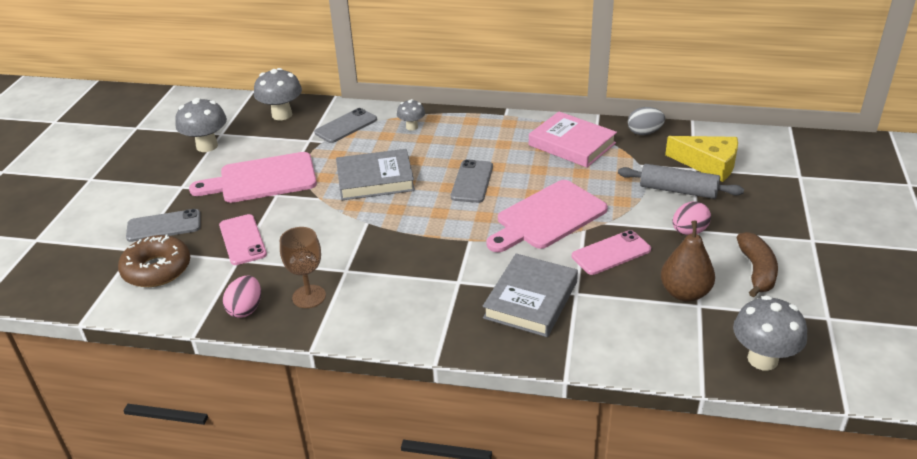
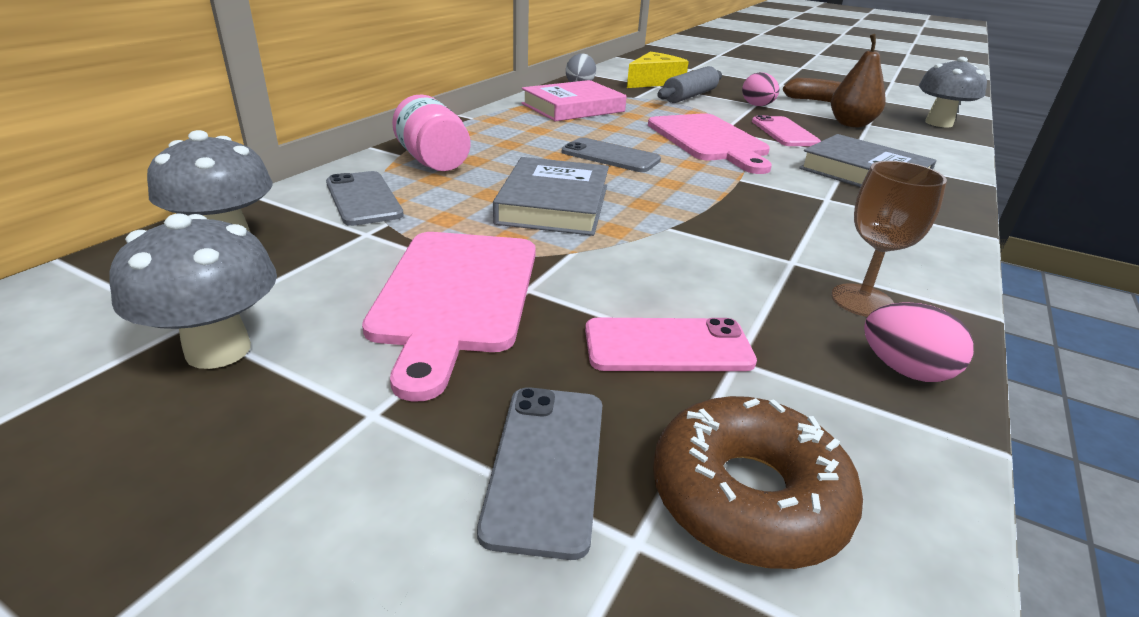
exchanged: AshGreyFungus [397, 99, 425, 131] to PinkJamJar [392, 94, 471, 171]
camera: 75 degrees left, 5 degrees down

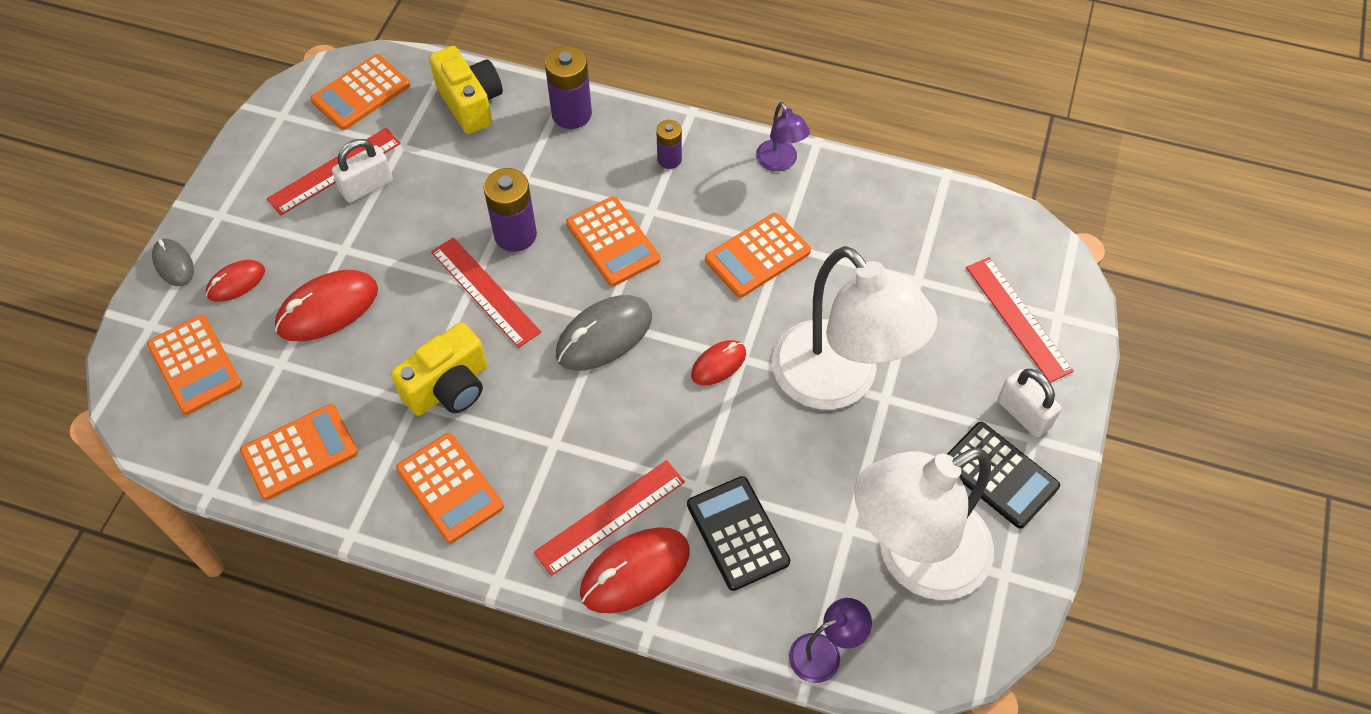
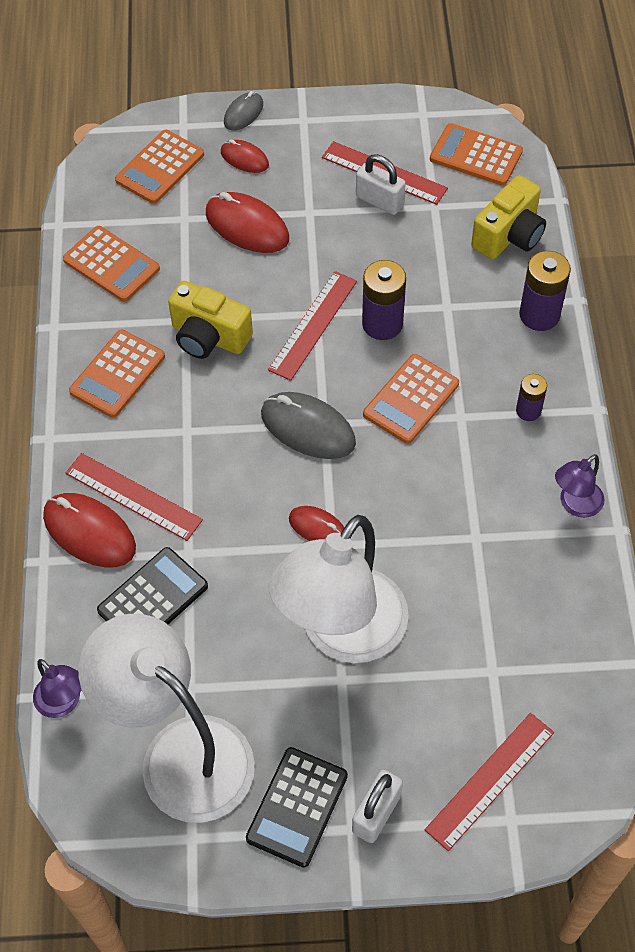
missing: OrangeAddingMachine [705, 213, 811, 298]
camera: 70 degrees right, 0 degrees up

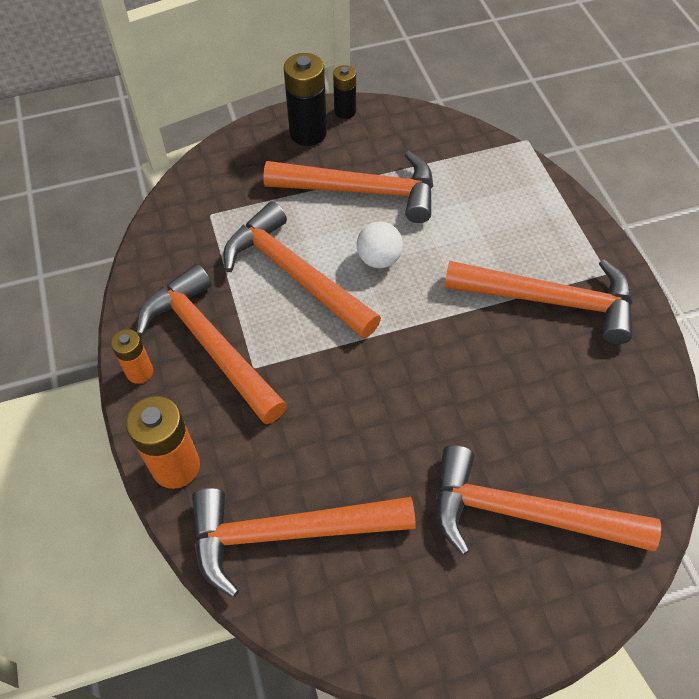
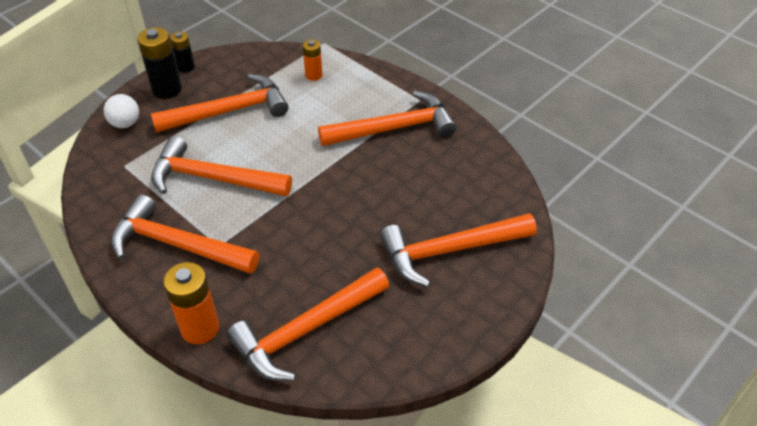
relocated: OrangeBattery [111, 329, 153, 384] to [303, 39, 322, 81]; PureWhiteSphere [357, 222, 403, 268] to [103, 94, 139, 128]
camera: 30 degrees left, 10 degrees down

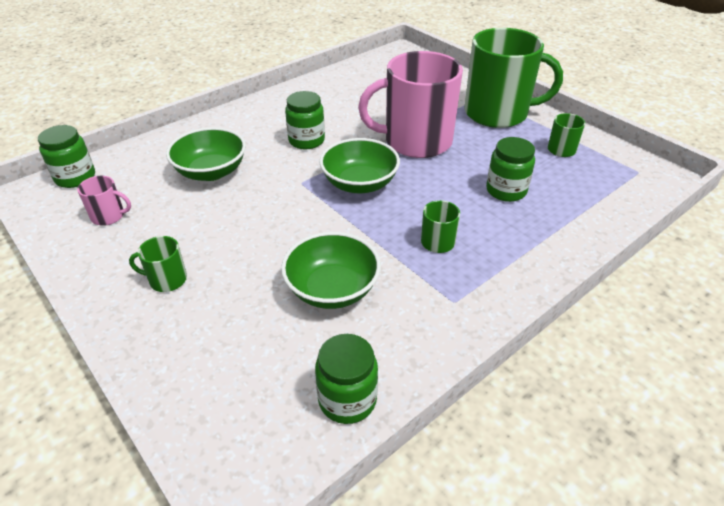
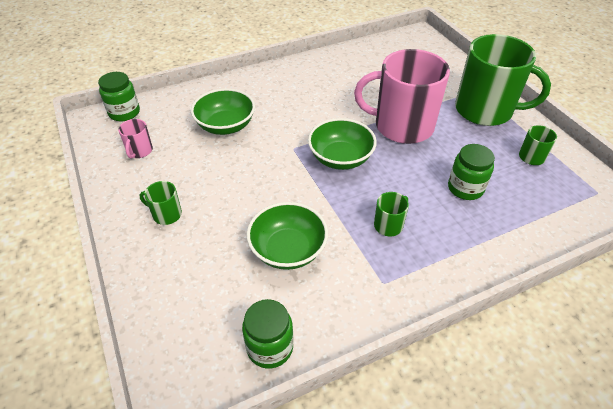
missing: EmeraldJamJar [285, 91, 325, 149]
spun: PinkTeaMug [77, 176, 131, 226] = [118, 119, 153, 158] 75 degrees clockwise
camera: 15 degrees right, 5 degrees up

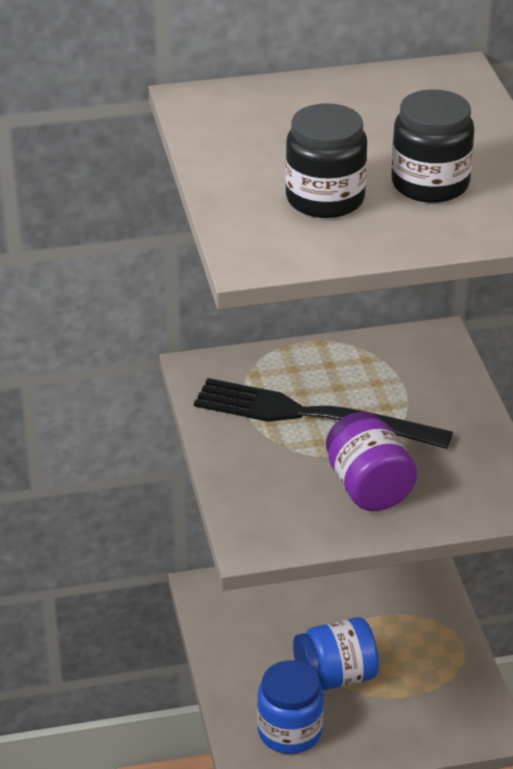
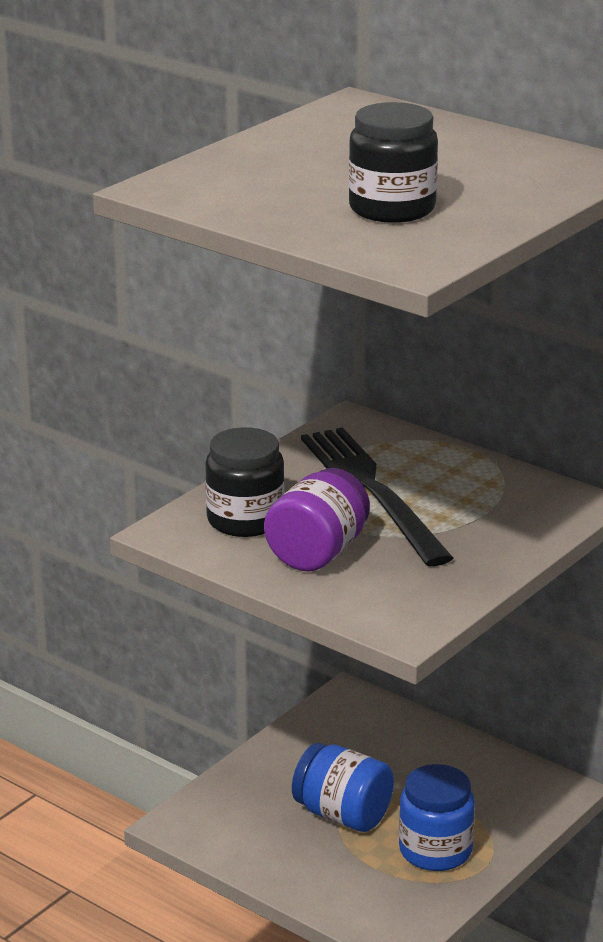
relocated: CobaltJamJar [257, 661, 324, 754] to [399, 764, 475, 871]; JetBlackJamJar [285, 103, 367, 218] to [205, 427, 285, 537]
camera: 50 degrees right, 10 degrees down

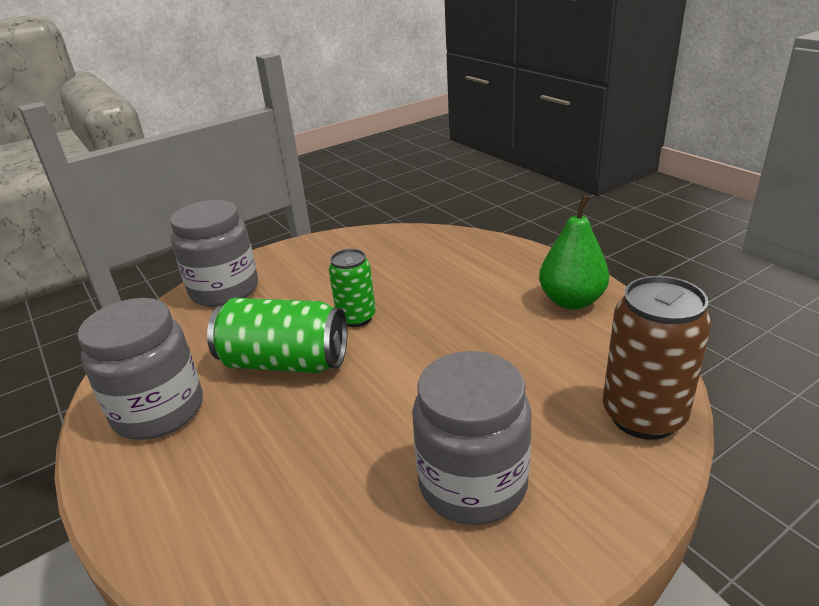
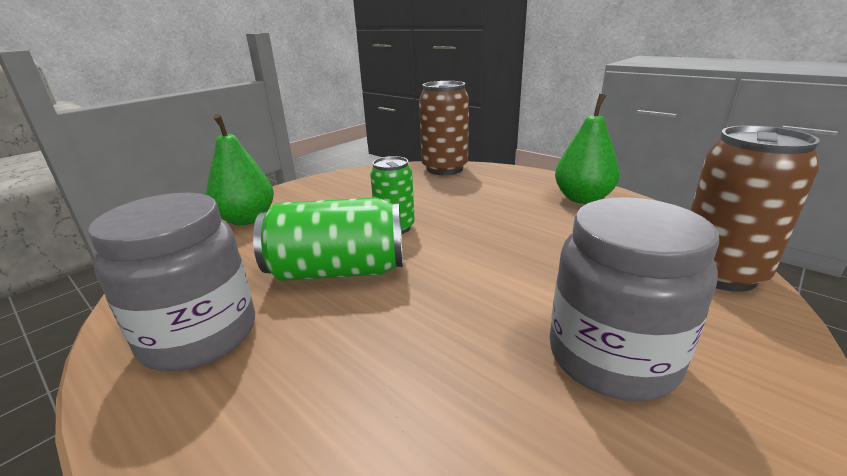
appeared: DarkBrownSodaCan [419, 81, 469, 175]
exchanged: AshGreyJamJar [170, 200, 258, 307] to EmeraldToyPear [206, 114, 274, 225]
camera: 15 degrees left, 5 degrees down

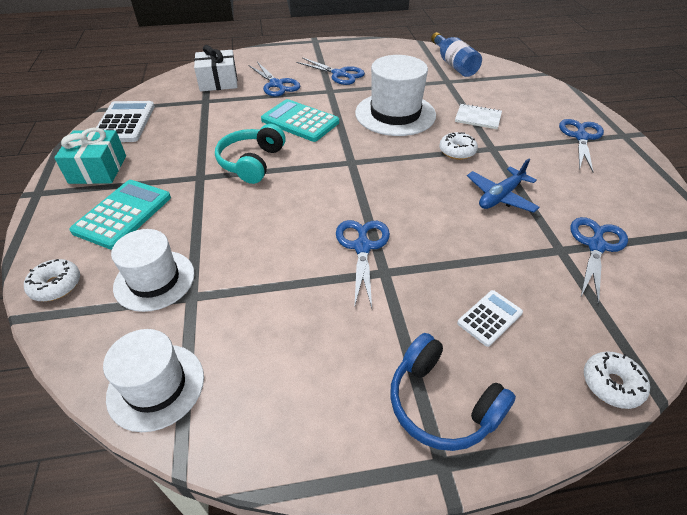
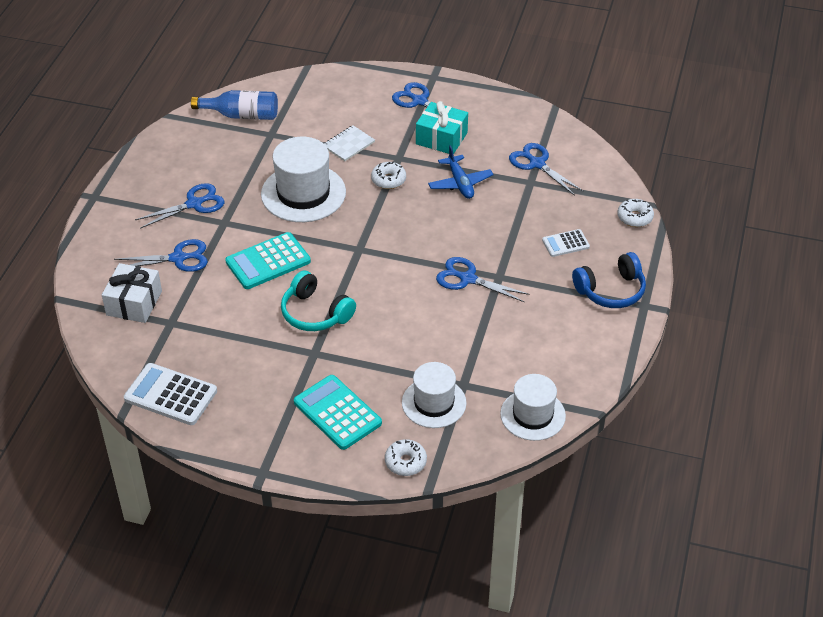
relocated: TurquoiseWrappedGift [54, 128, 126, 184] to [416, 101, 468, 155]
spun: PureWhiteAddingMachine [457, 290, 523, 347] = [542, 229, 590, 257] 90 degrees counterclockwise
camera: 65 degrees left, 0 degrees up

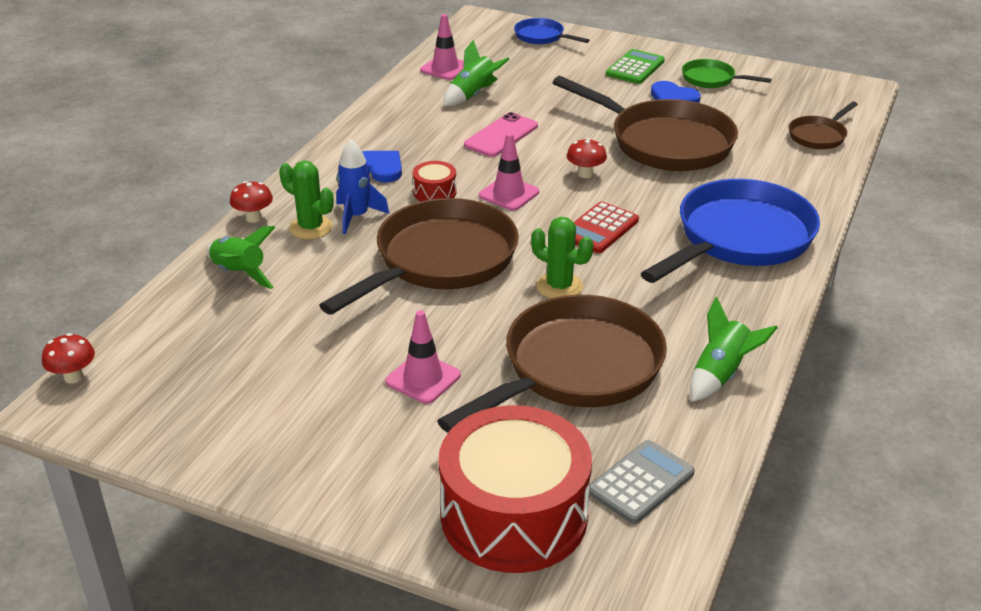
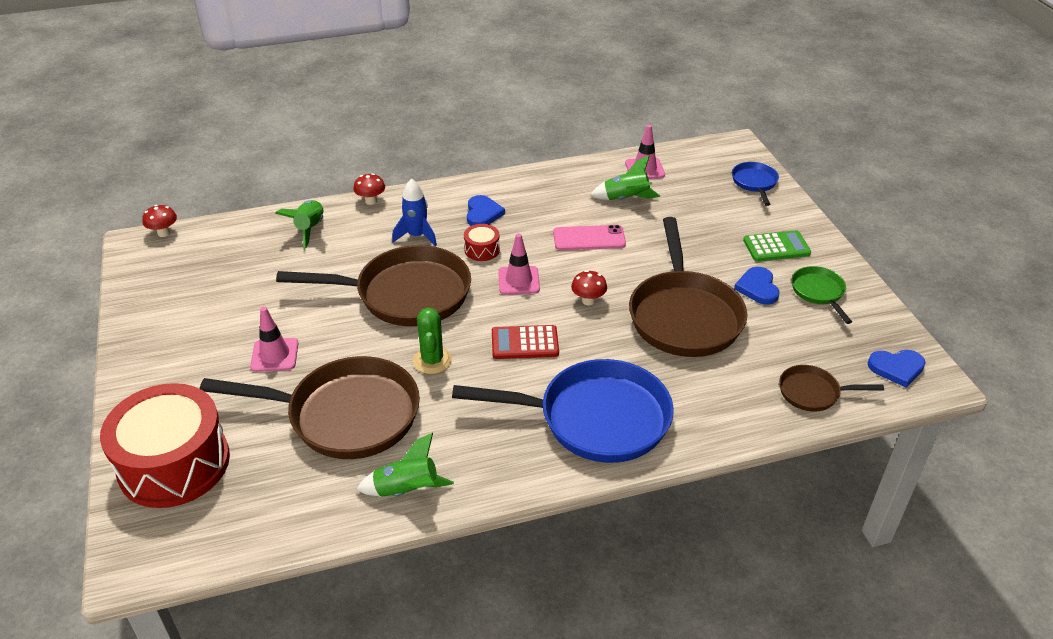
missing: EmeraldCactus [279, 161, 334, 239]; AshGreyAddingMachine [589, 440, 695, 524]
appeared: CobaltLoveHeart [868, 350, 926, 387]
camera: 50 degrees right, 5 degrees up

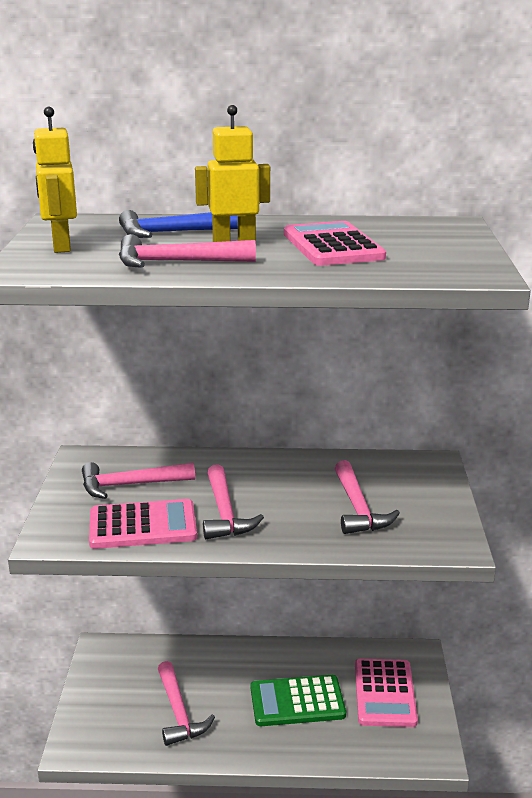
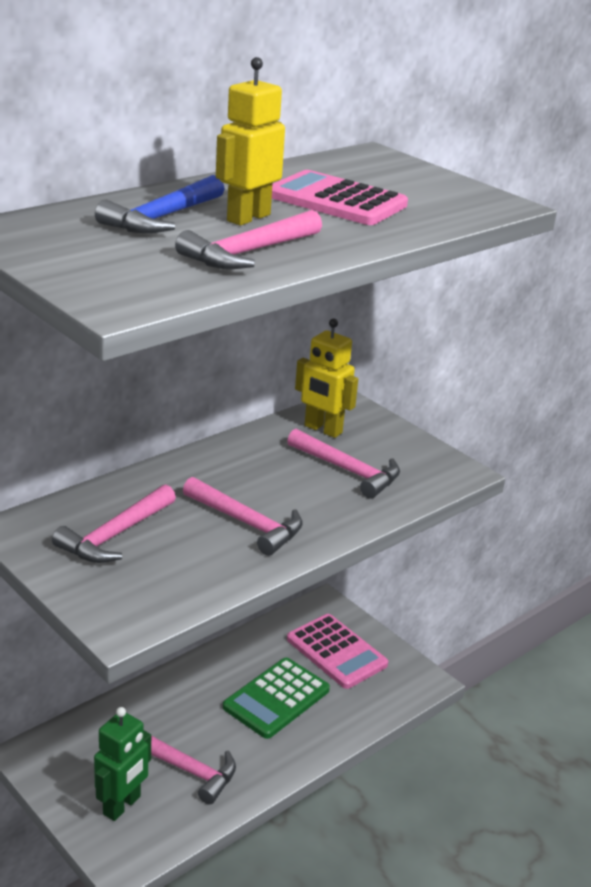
missing: PinkAddingMachine [89, 499, 197, 549]
appeared: EmeraldToyRobot [94, 707, 151, 821]
relocated: GoldenToyRobot [33, 107, 77, 253] to [295, 319, 358, 438]
camera: 45 degrees left, 5 degrees up

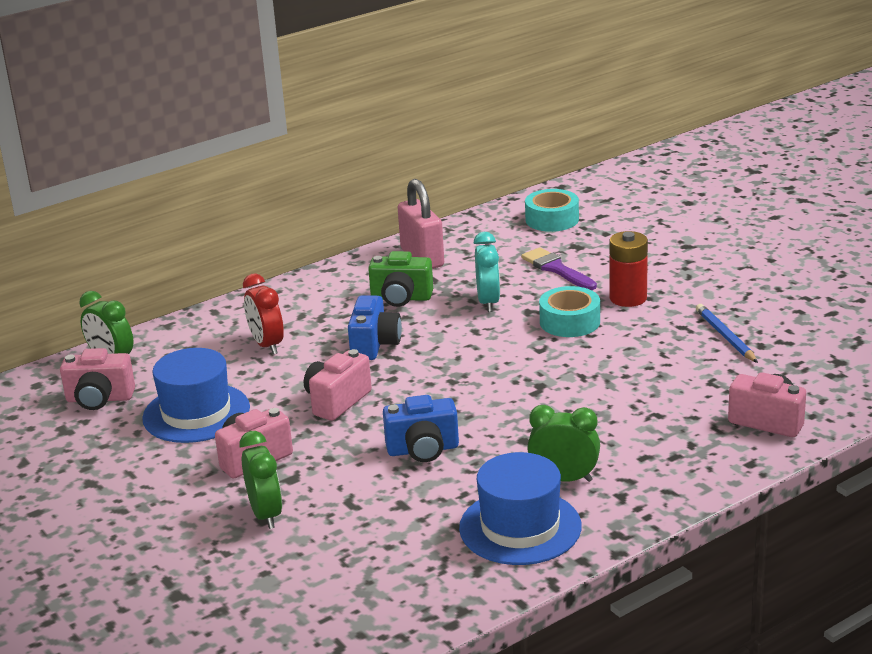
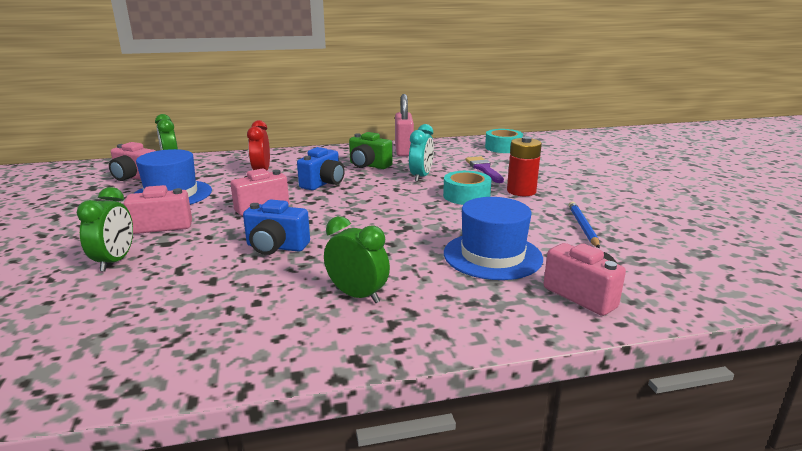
relocated: CobaltTopHat [459, 452, 582, 565] to [444, 197, 543, 280]
camera: 20 degrees right, 5 degrees down

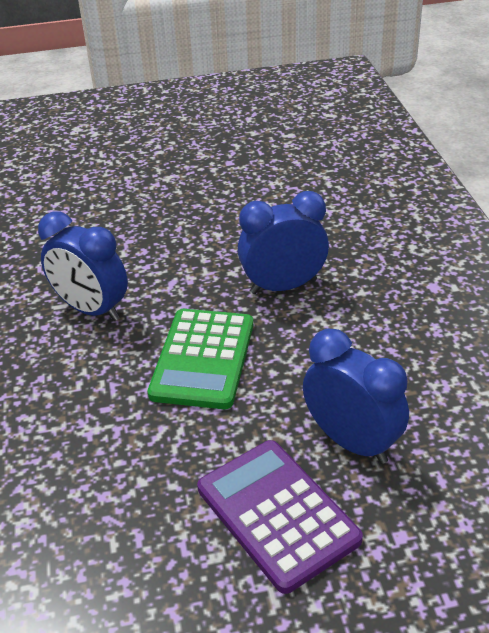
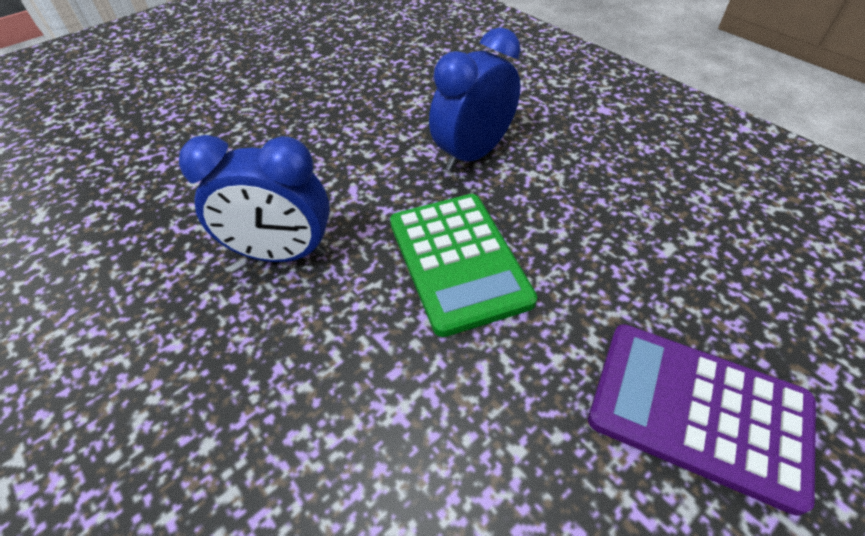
missing: CobaltClock [303, 329, 409, 464]
camera: 30 degrees left, 10 degrees up

